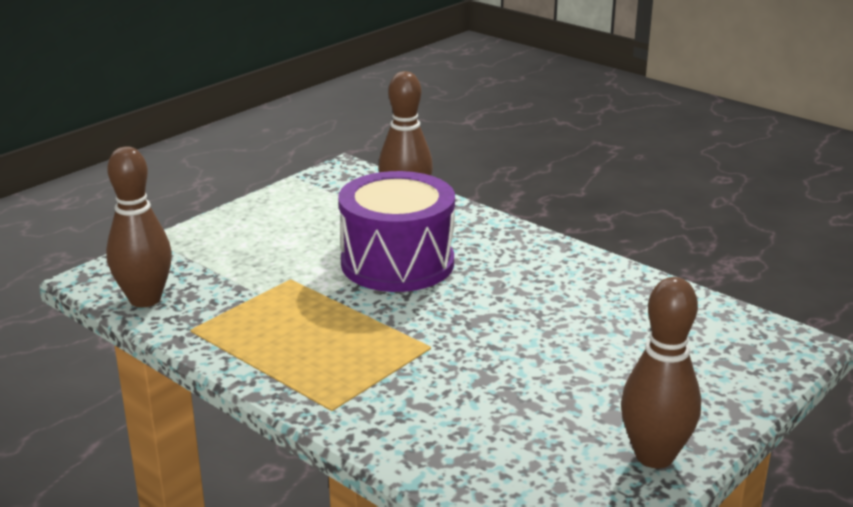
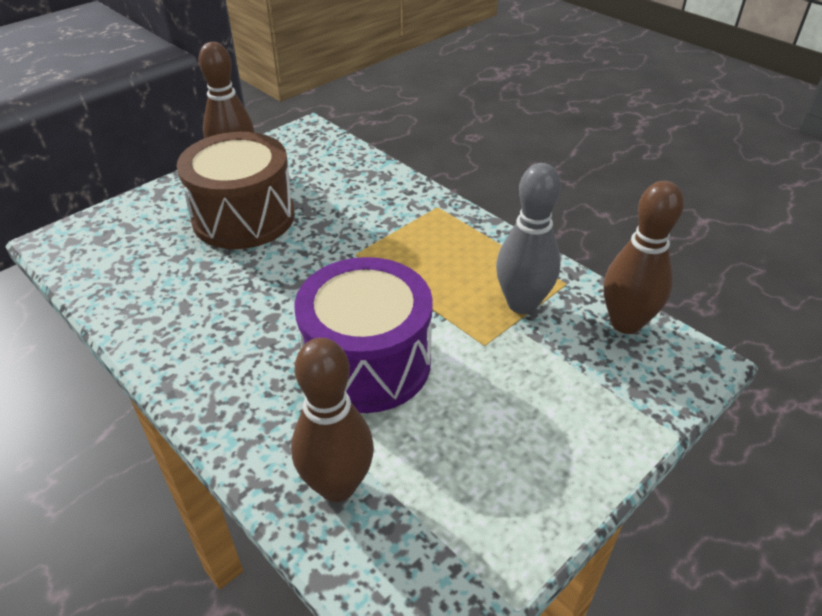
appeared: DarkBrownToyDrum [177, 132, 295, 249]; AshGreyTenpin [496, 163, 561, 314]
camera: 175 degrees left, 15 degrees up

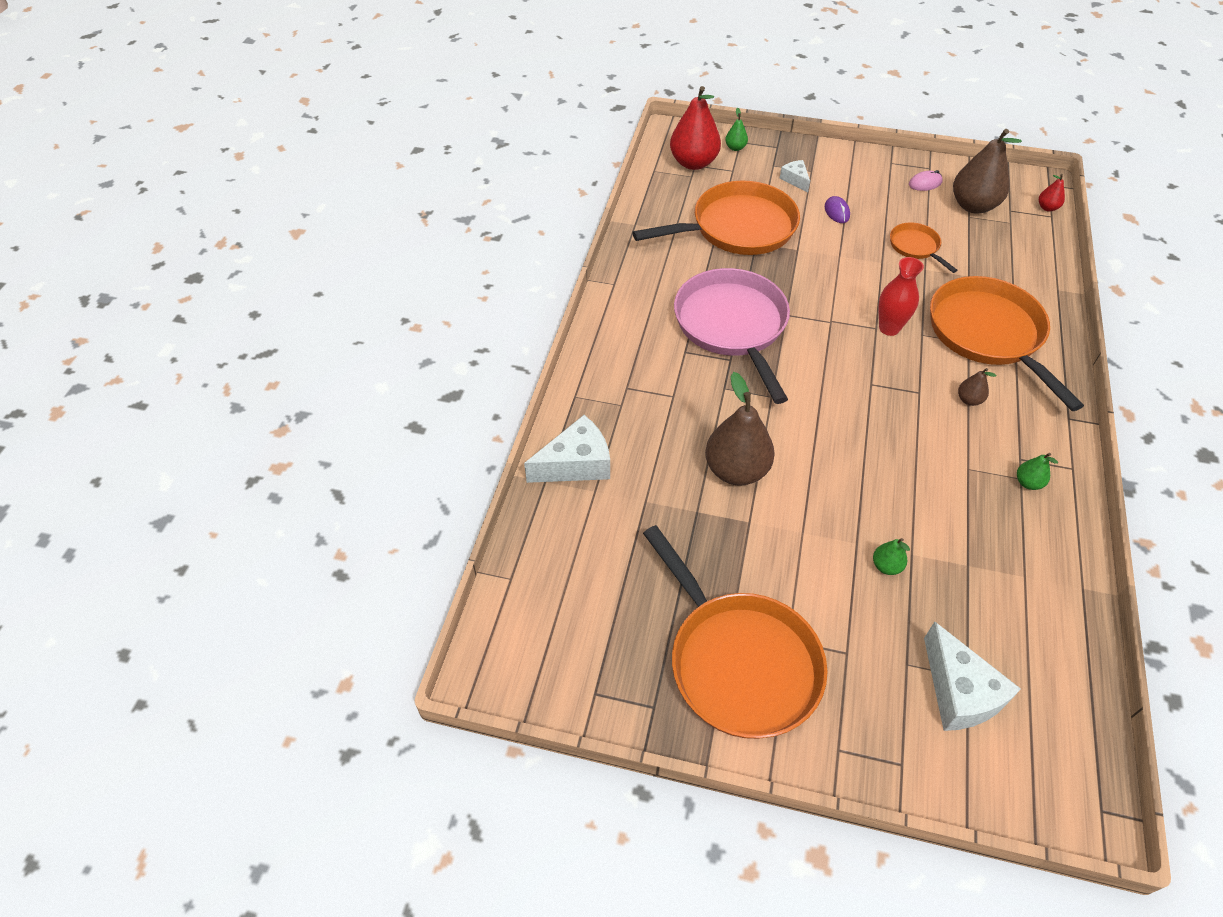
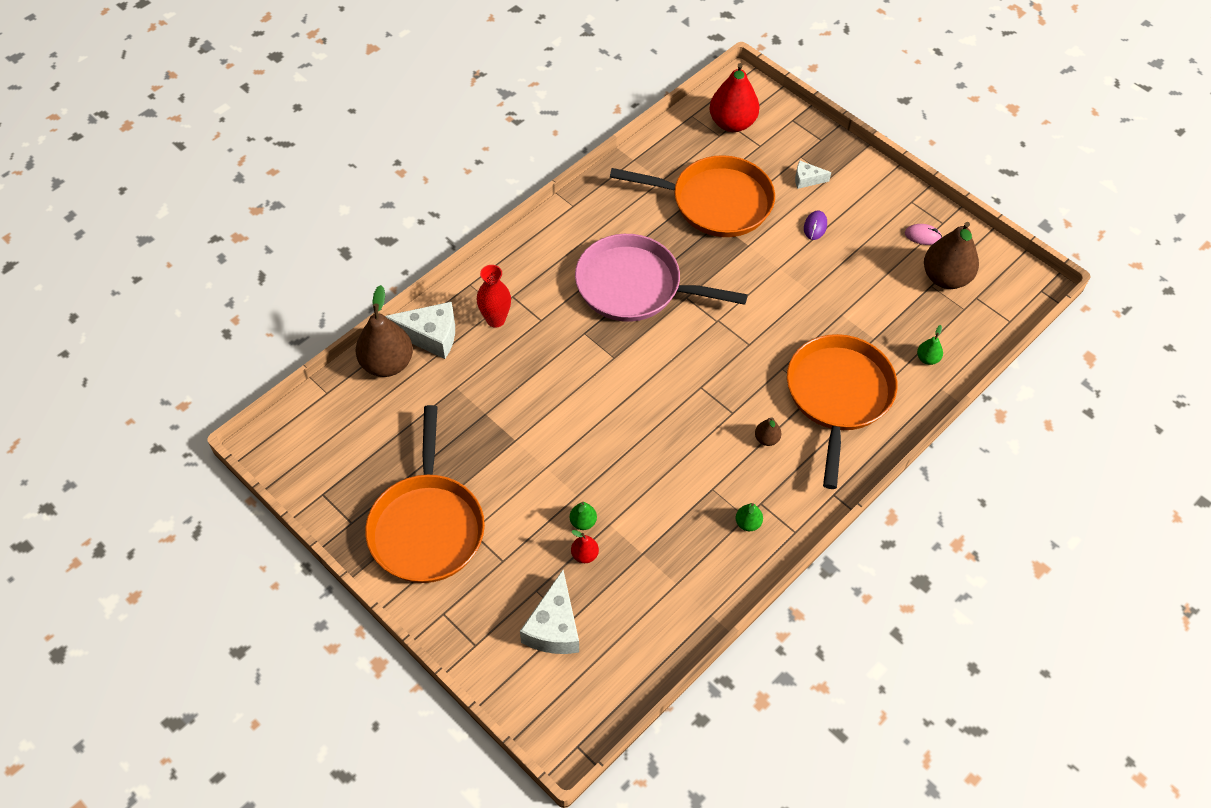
missing: OrangeFryingPan [890, 222, 957, 273]
relocated: DarkBrownToyPear [705, 372, 775, 486] to [356, 285, 413, 377]; EmeraldToyPear [725, 108, 748, 151] to [917, 325, 943, 365]; RedVase [879, 257, 924, 336] to [476, 265, 511, 328]; RedToyPear [1039, 174, 1065, 212] to [571, 530, 599, 563]
spun: PinkFryingPan [674, 268, 790, 404] = [575, 234, 748, 322] 90 degrees counterclockwise; PureWhiteCheese [779, 160, 810, 192] = [795, 161, 831, 189] 90 degrees counterclockwise
camera: 30 degrees right, 5 degrees up

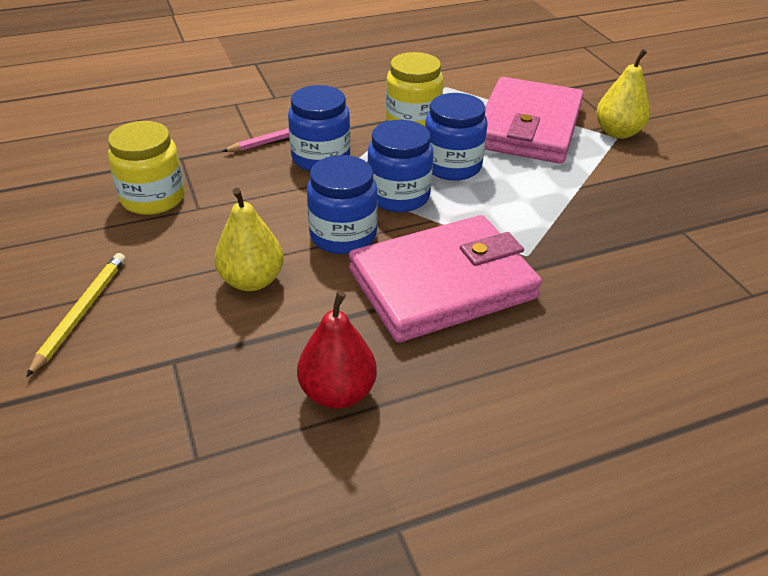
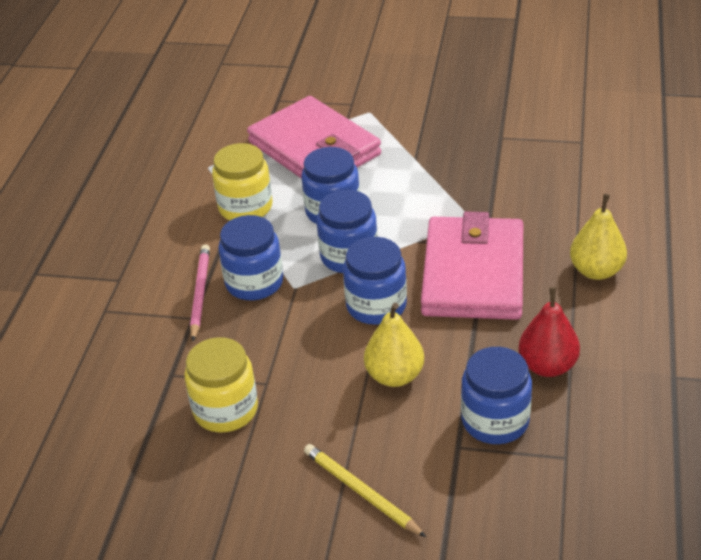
appeared: CobaltJamJar [461, 347, 532, 444]
relocated: GoldenToyPear [596, 49, 650, 139] to [570, 194, 627, 280]
camera: 55 degrees left, 0 degrees up

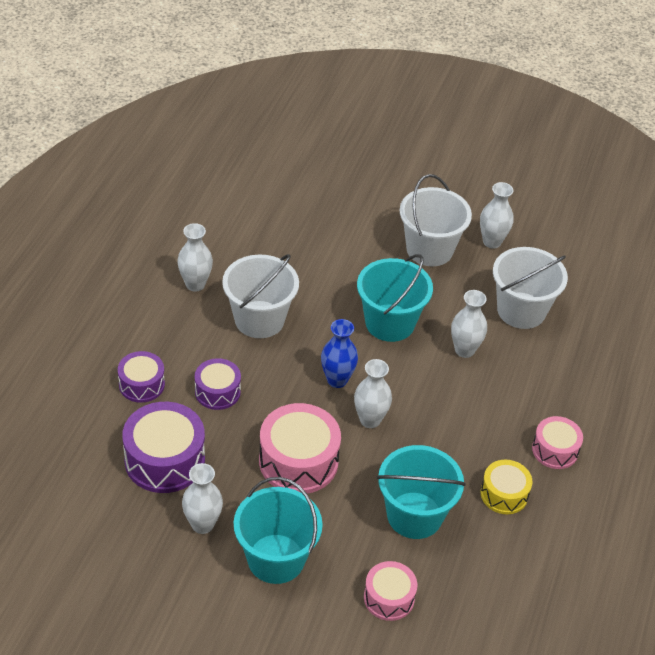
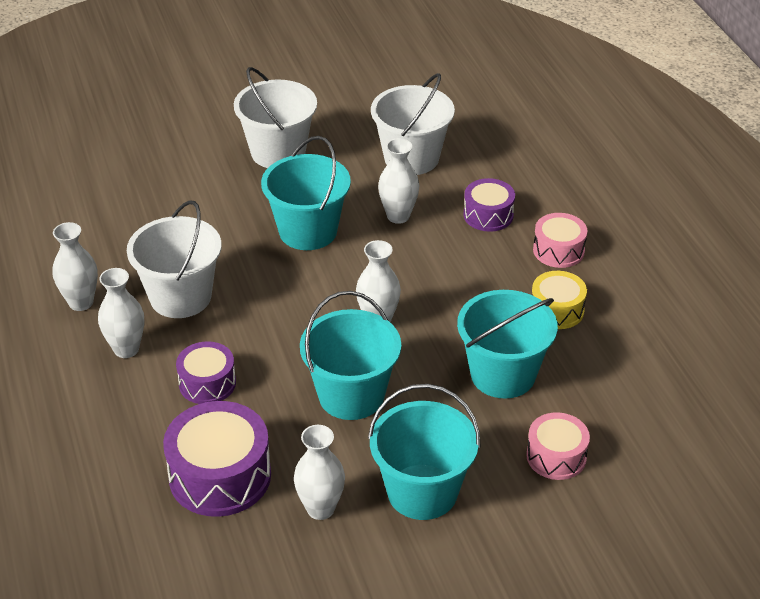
missing: CobaltVase [321, 319, 358, 388]
relocated: RoyalPurpleToyDrum [118, 351, 165, 403] to [464, 178, 515, 232]; PureWhiteVase [480, 182, 514, 249] to [98, 268, 144, 358]
exchanged: PinkToyDrum [259, 403, 341, 494] to TurquoiseBucket [300, 291, 401, 420]
camera: 35 degrees left, 5 degrees down

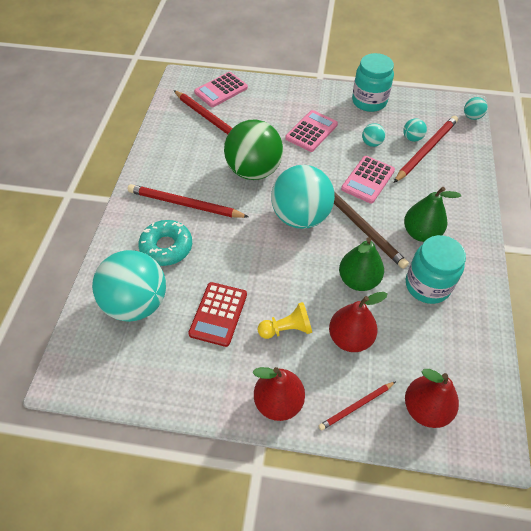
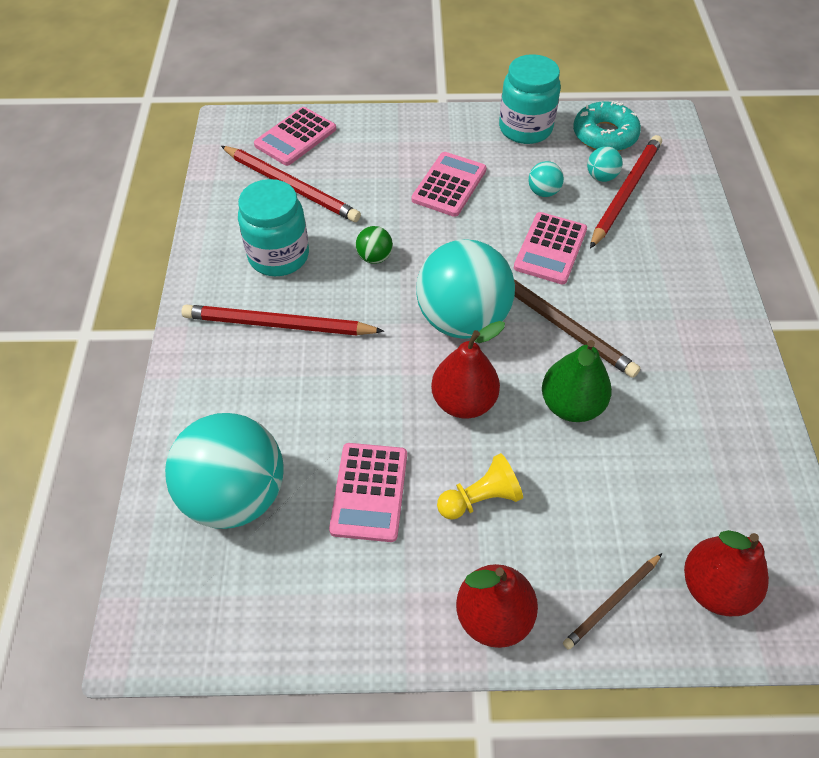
missing: EmeraldToyPear [404, 187, 461, 242]; TurquoiseSphere [464, 97, 488, 120]
relocated: TurquoiseGlazedDonut [138, 220, 192, 266] to [573, 101, 641, 151]; RedToyPear [329, 292, 387, 352] to [431, 321, 505, 419]; TurquoiseJamJar [406, 235, 466, 304] to [238, 179, 309, 276]
colour: RedAddingMachine [188, 282, 247, 347] to PinkAddingMachine [329, 443, 407, 542]; RedLeadPencil [319, 381, 396, 431] to DarkBrownLeadPencil [563, 553, 662, 650]
size: EmeraldSphere [224, 120, 283, 180] = [356, 226, 393, 264] x0.41
camera: 10 degrees left, 0 degrees up

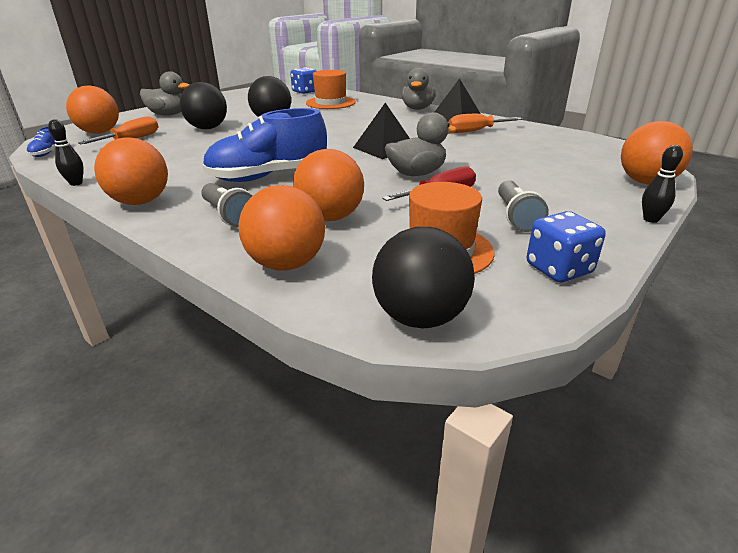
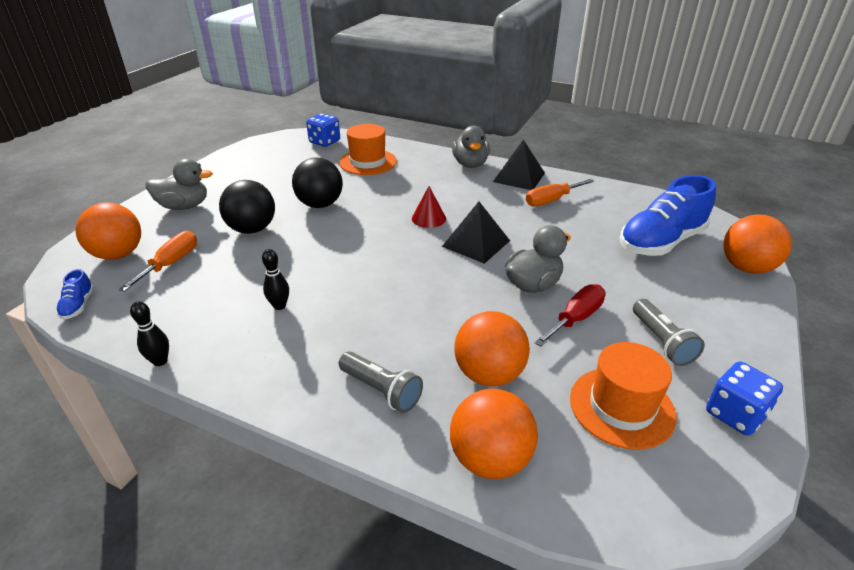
missing: OrangeSphere [94, 137, 168, 205]; JetBlackSphere [372, 227, 475, 328]
appeared: RedSolidCone [412, 186, 446, 228]
relocated: CobaltLaceUpShoe [202, 108, 327, 182] to [620, 175, 716, 256]; JetBlackTenpin [642, 145, 683, 223] to [262, 249, 289, 310]
camera: 15 degrees left, 5 degrees up

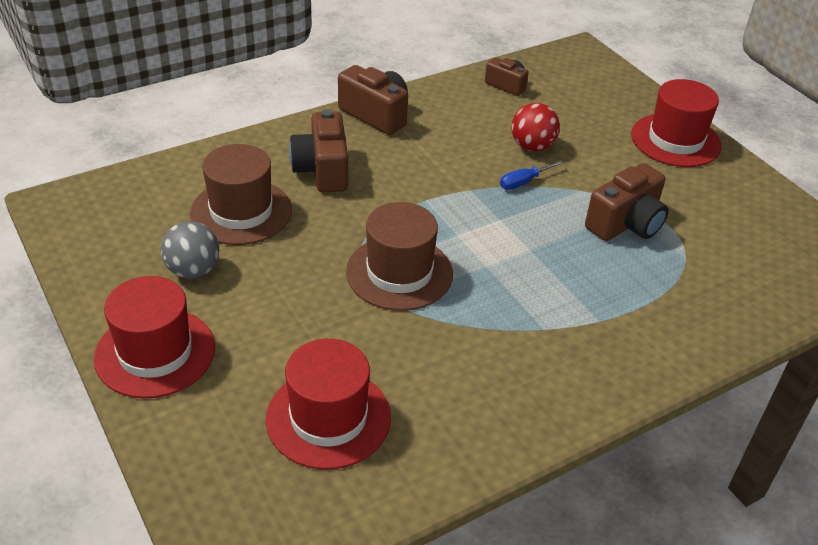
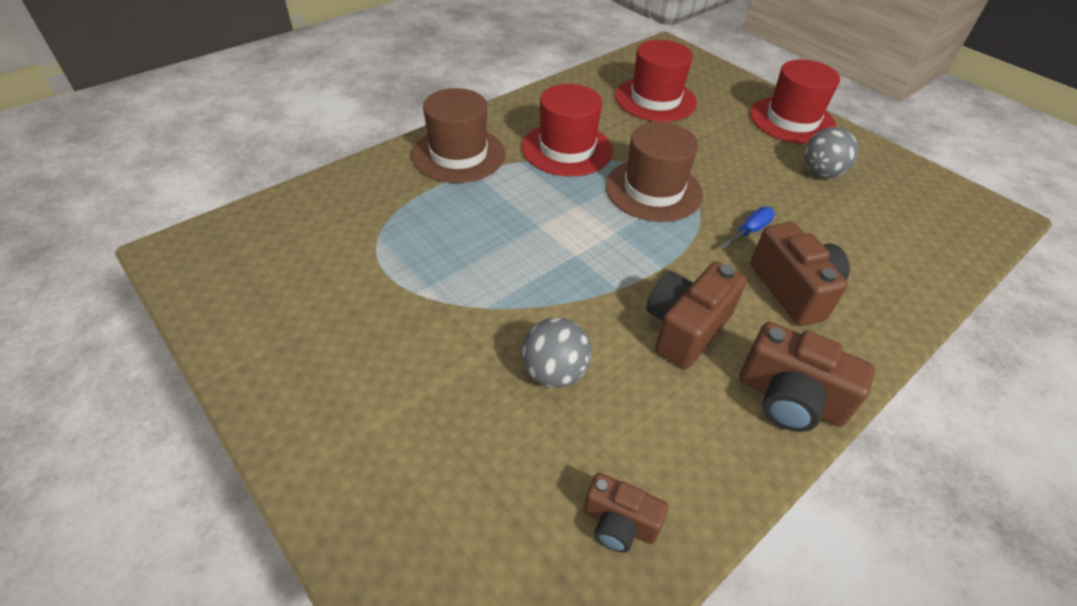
relocated: DarkBrownTopHat [190, 144, 292, 245] to [411, 88, 505, 183]; CobaltScrewdriver [500, 160, 563, 190] to [720, 207, 775, 249]; DarkBrownPhotoCamera [585, 163, 669, 241] to [646, 261, 747, 369]; RedTopHat [631, 79, 722, 167] to [522, 84, 613, 176]
colour: RedSphere [512, 103, 560, 151] to AshGreySphere [521, 318, 592, 388]
camera: 170 degrees right, 5 degrees up

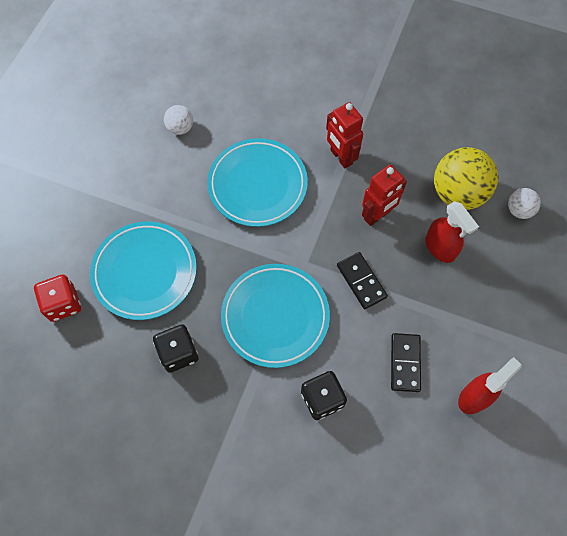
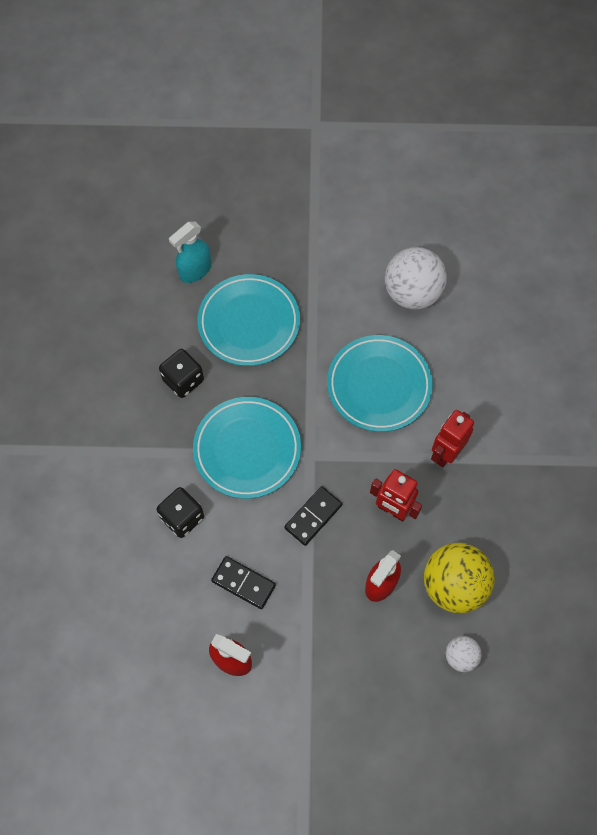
exchanged: RedDie [34, 275, 81, 322] to TurquoiseSprayBottle [169, 222, 211, 283]
spun: JetBlackDominoPiece [391, 333, 421, 392] = [211, 556, 276, 609] 45 degrees clockwise
size: PureWhiteSphere [164, 105, 193, 135] = [385, 247, 447, 310] x1.99
camera: 70 degrees right, 0 degrees up

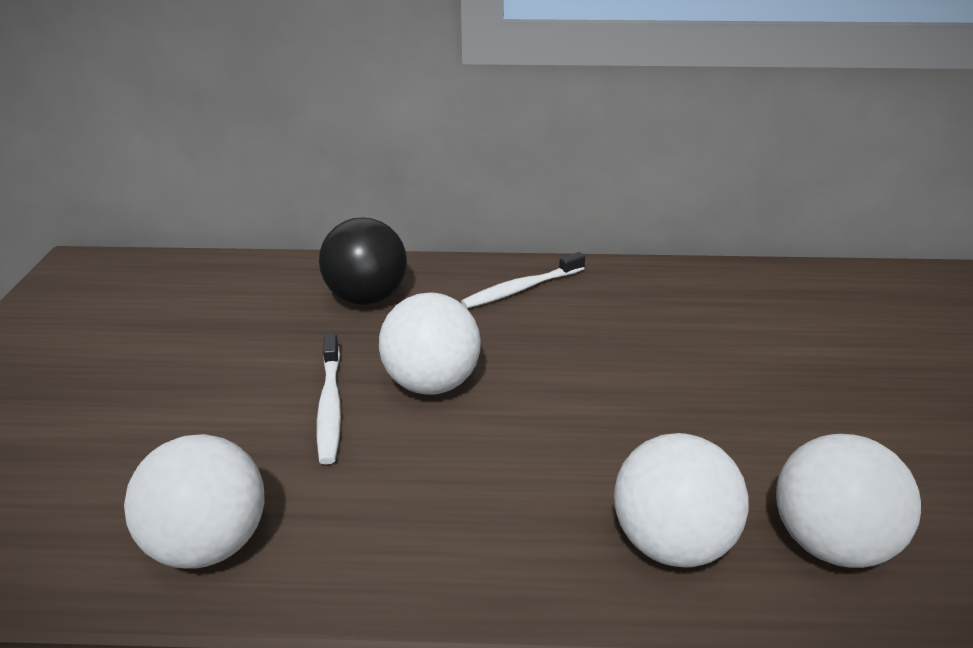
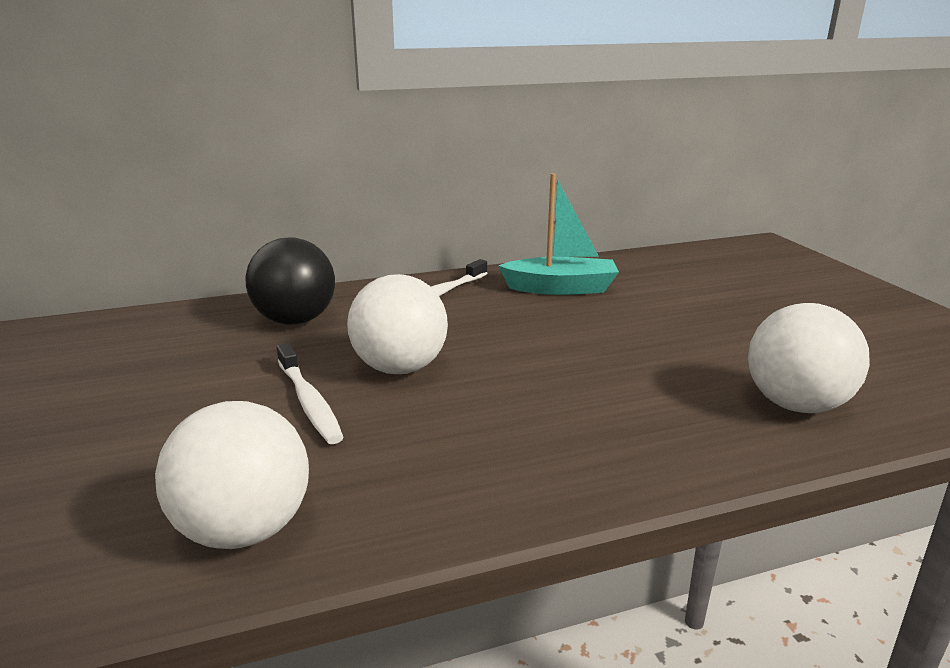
missing: PureWhiteSphere [614, 433, 749, 568]
appeared: TurquoiseToyBoat [498, 173, 619, 295]
camera: 20 degrees left, 10 degrees down

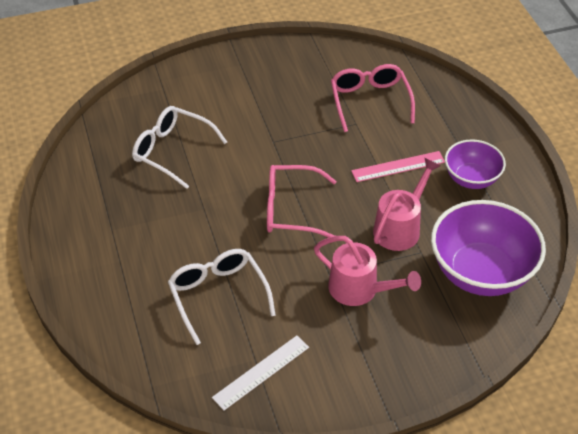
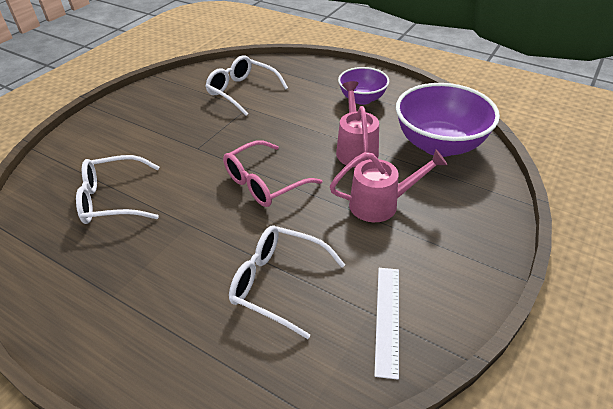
missing: PinkStraightedge [351, 151, 445, 182]
colour: PinkSpectacles [331, 64, 415, 132] to PureWhiteSpectacles [206, 55, 288, 116]
camera: 40 degrees left, 5 degrees down

